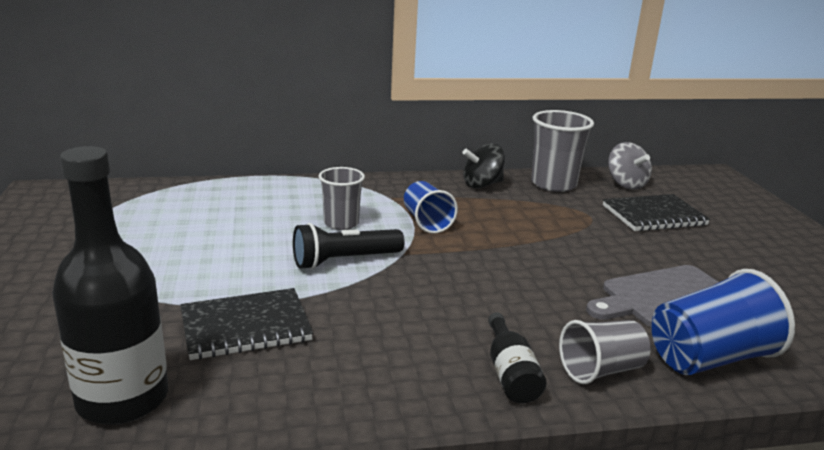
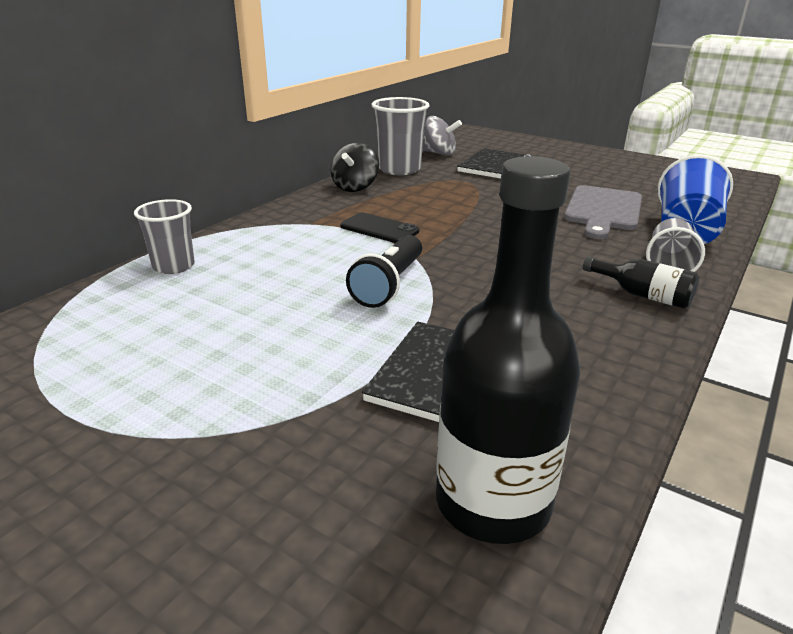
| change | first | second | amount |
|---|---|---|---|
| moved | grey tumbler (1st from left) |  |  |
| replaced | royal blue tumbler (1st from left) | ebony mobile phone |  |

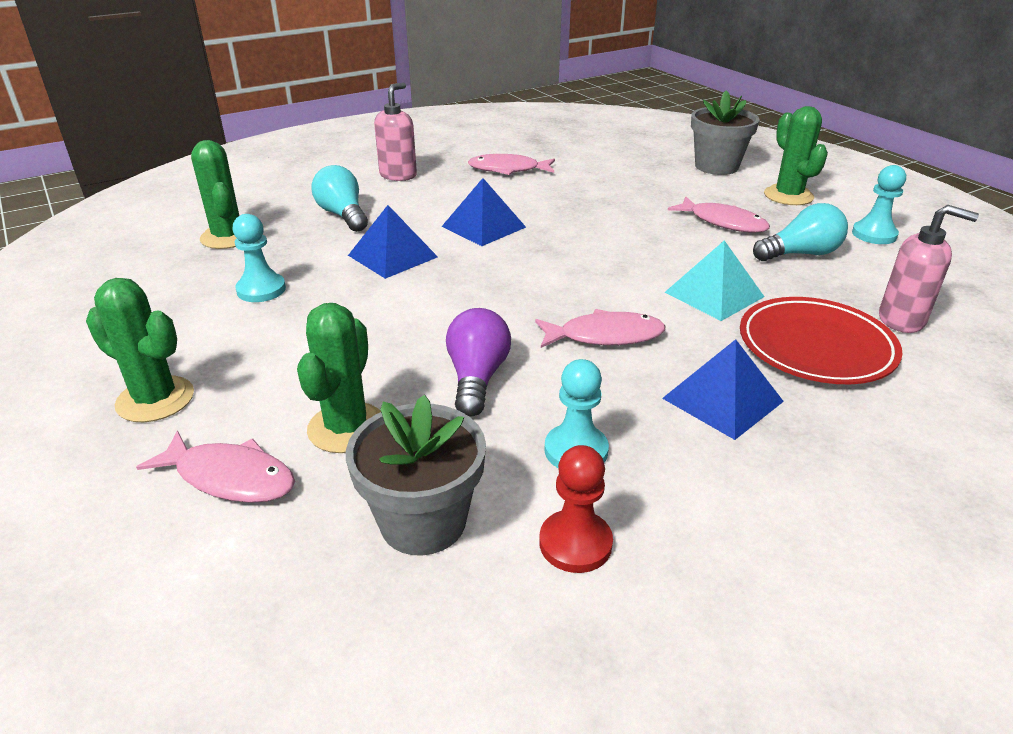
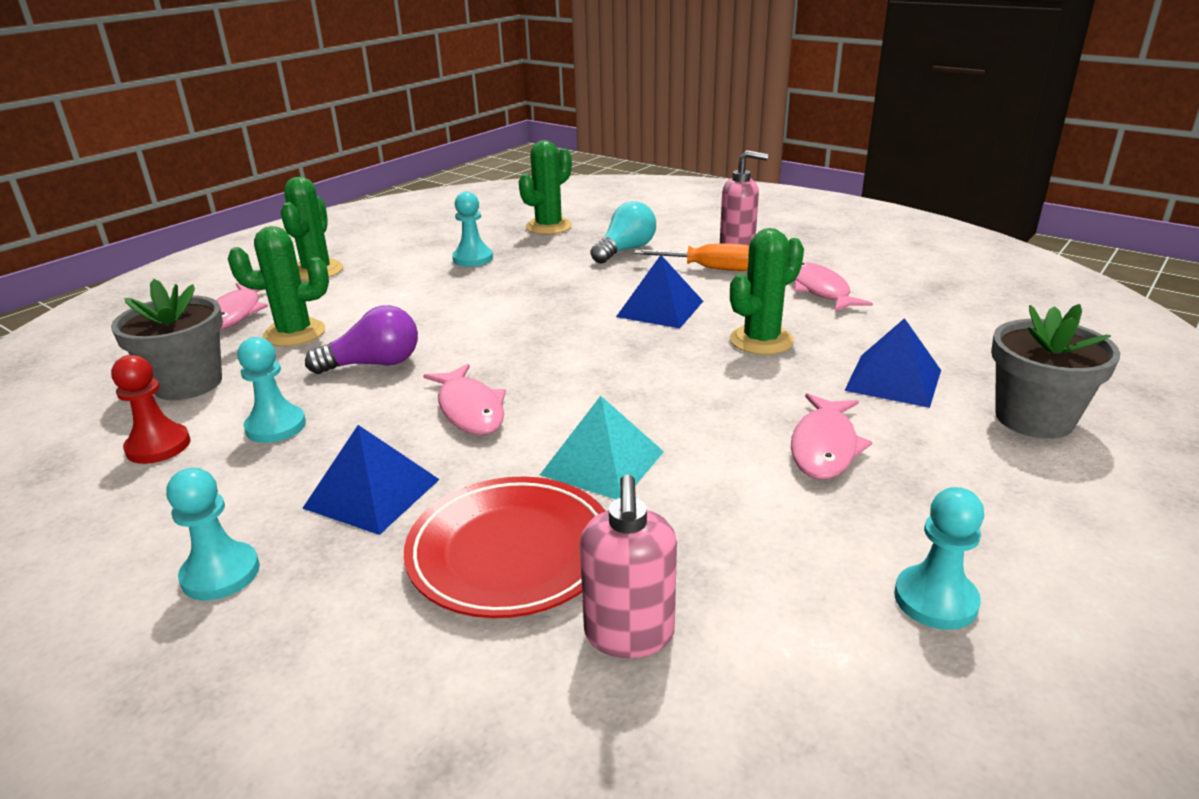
| change | first | second | amount |
|---|---|---|---|
| moved | royal blue pyramid shape (1st from left in the first image) | royal blue pyramid shape (3rd from left) |  |
| removed | aqua light bulb (2nd from left) |  |  |
| moved | leaf-green cactus (4th from left) |  |  |
| added |  | aqua game pawn (1st from left) |  |
| added |  | orange flat screwdriver |  |

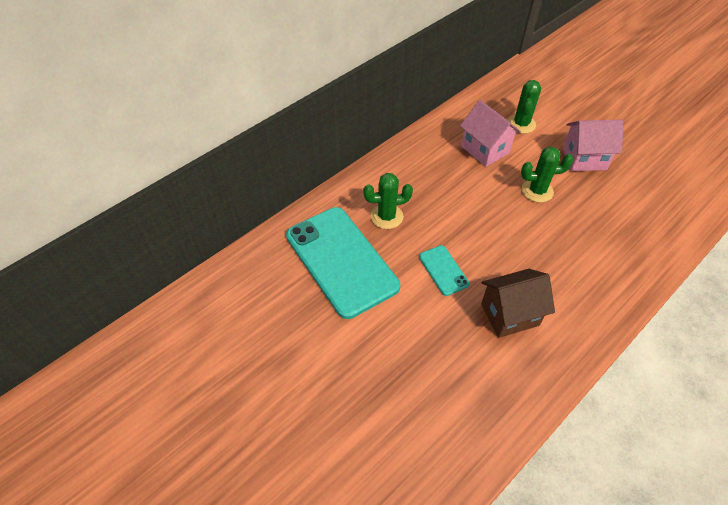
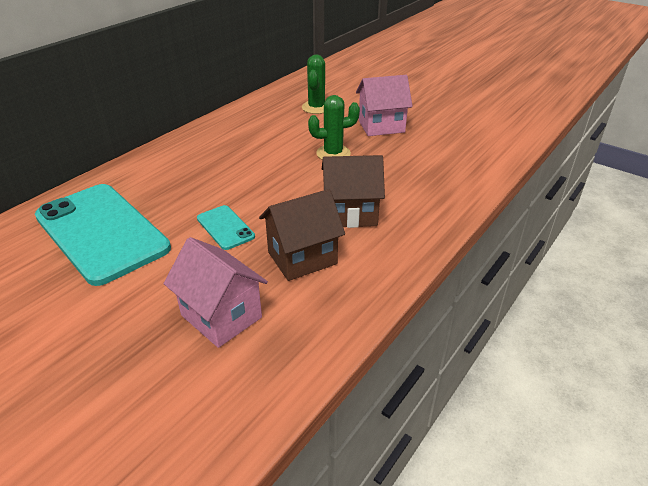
| change | first | second | amount |
|---|---|---|---|
| removed | leaf-green cactus (1st from left) |  |  |
| moved | rosy cottage (1st from left) |  |  |
| added |  | dark brown cottage (2nd from left) |  |

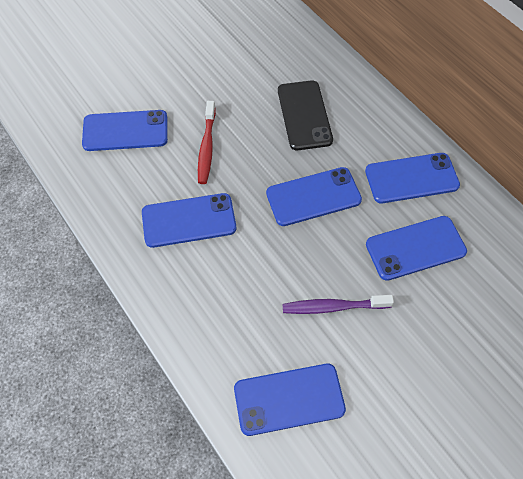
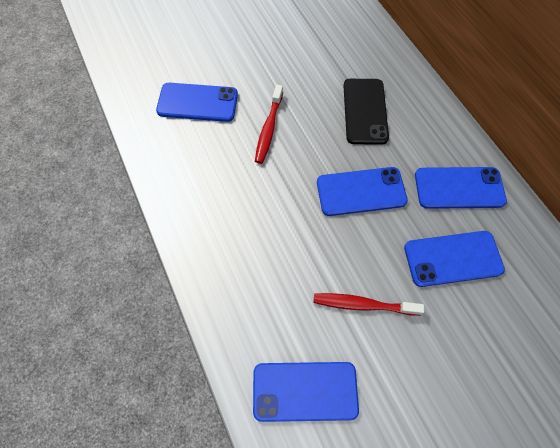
| change | first | second | amount |
|---|---|---|---|
| removed | royal blue mobile phone (2nd from left) |  |  |
| recoloured | purple dental brush | red dental brush (2nd from left) |  |

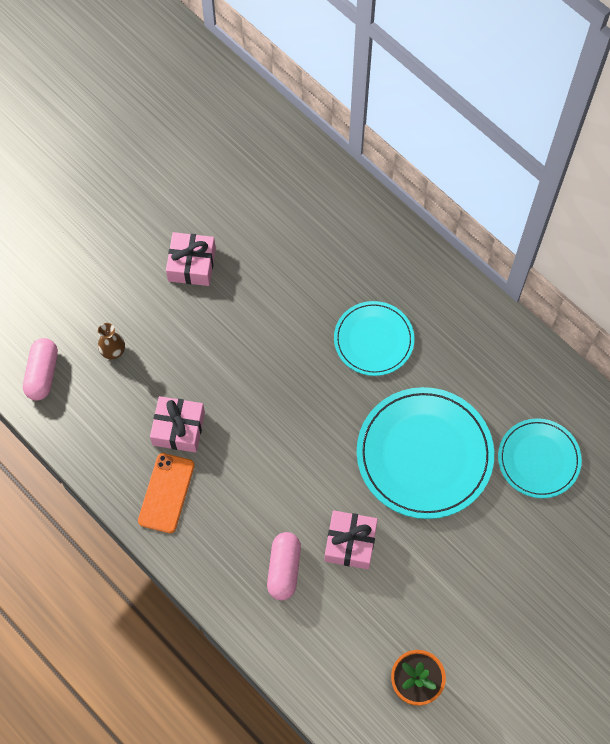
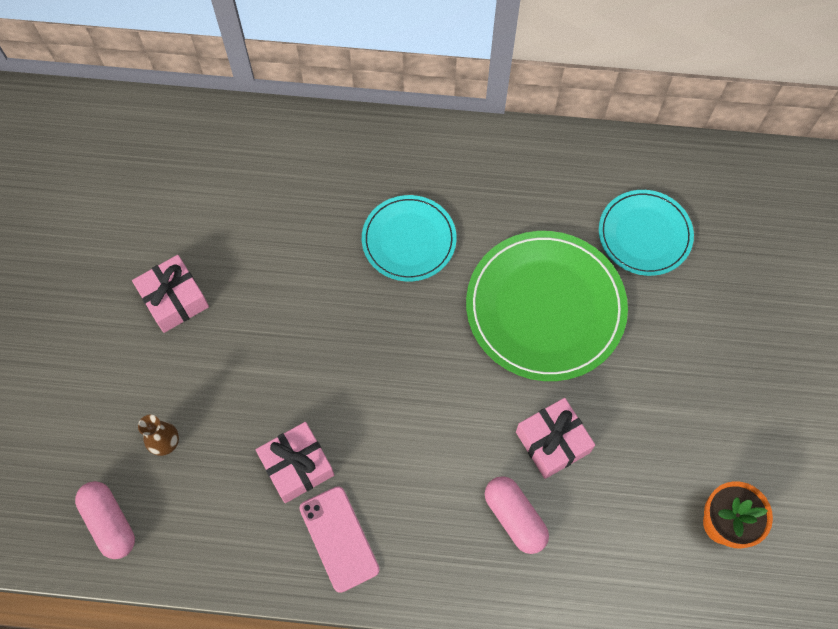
| change | first | second | amount |
|---|---|---|---|
| recoloured | orange mobile phone | rosy mobile phone |  |
| recoloured | aqua dinner plate (2nd from left) | leaf-green dinner plate |  |

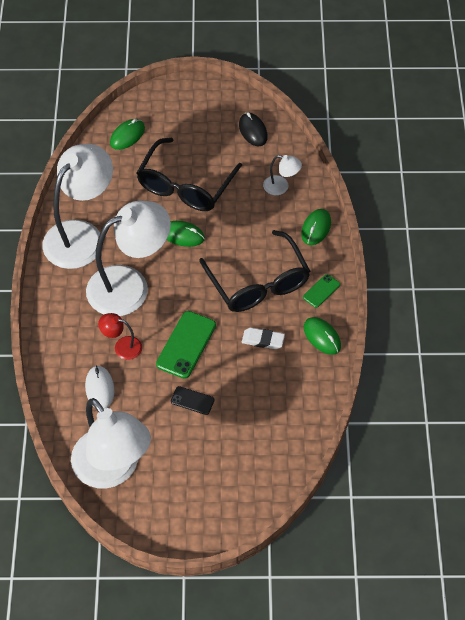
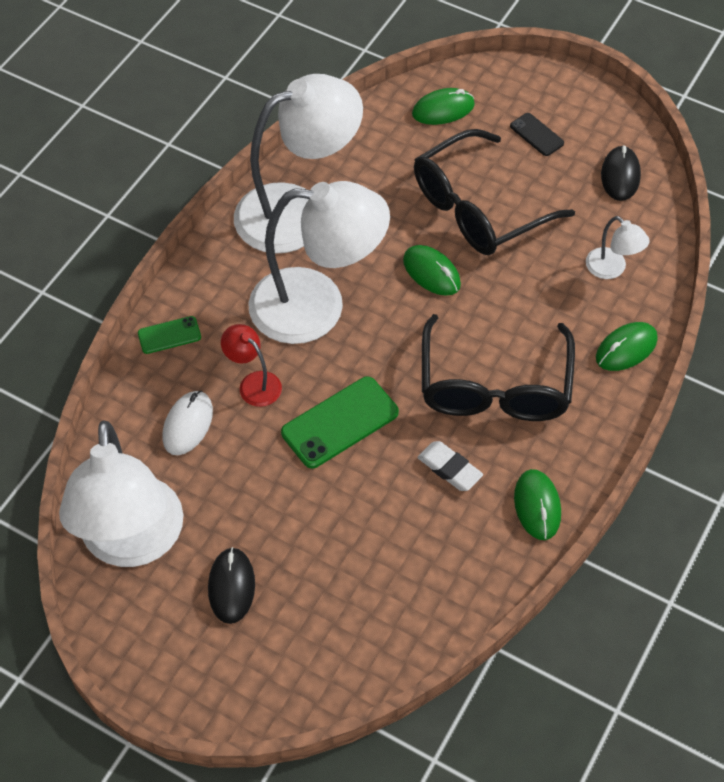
| change | first | second | amount |
|---|---|---|---|
| moved | ebony mobile phone |  |  |
| moved | leaf-green mobile phone (2nd from left in the first image) | leaf-green mobile phone (1st from left) |  |
| added |  | ebony computer mouse (1st from left) |  |

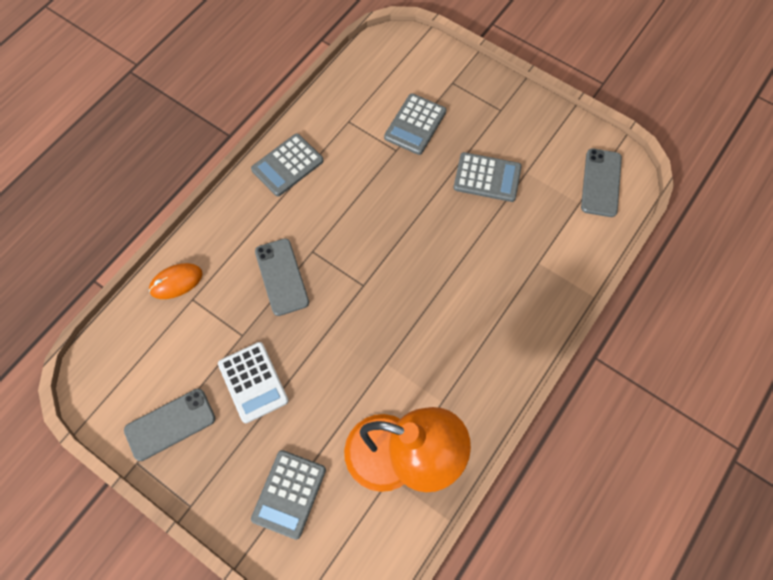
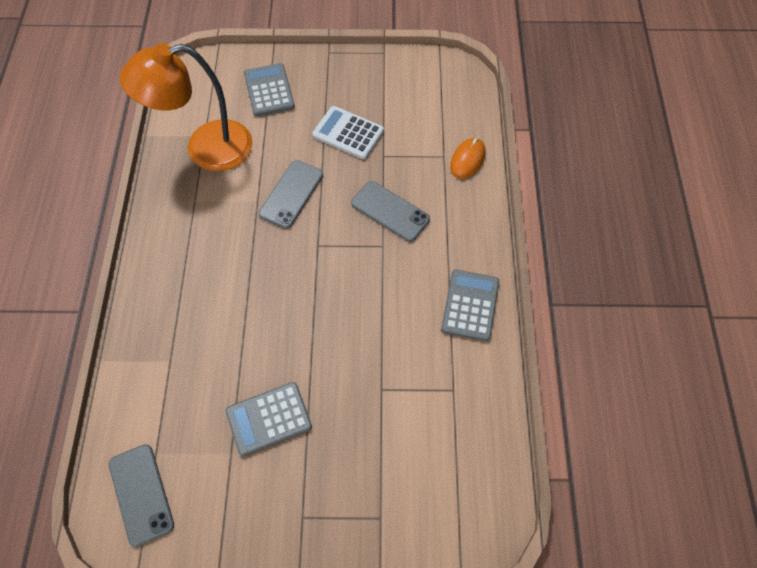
| change | first | second | amount |
|---|---|---|---|
| moved | grey mobile phone (1st from left in the first image) | grey mobile phone (2nd from left) |  |
| removed | grey adding machine (3rd from left) |  |  |

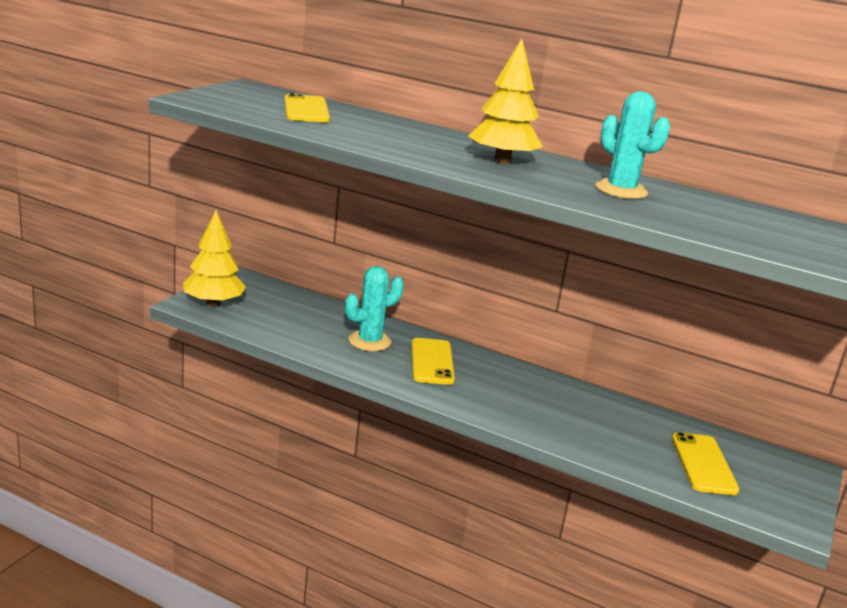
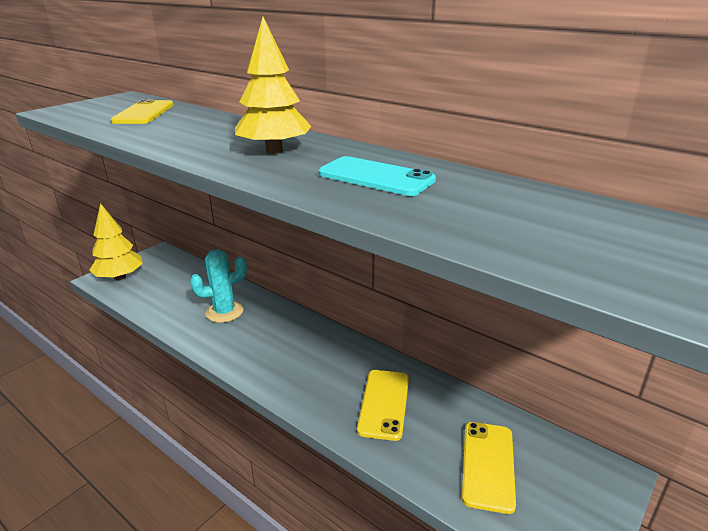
| change | first | second | amount |
|---|---|---|---|
| moved | bright yellow mobile phone (2nd from left) |  |  |
| replaced | aqua cactus (2nd from left) | aqua mobile phone |  |

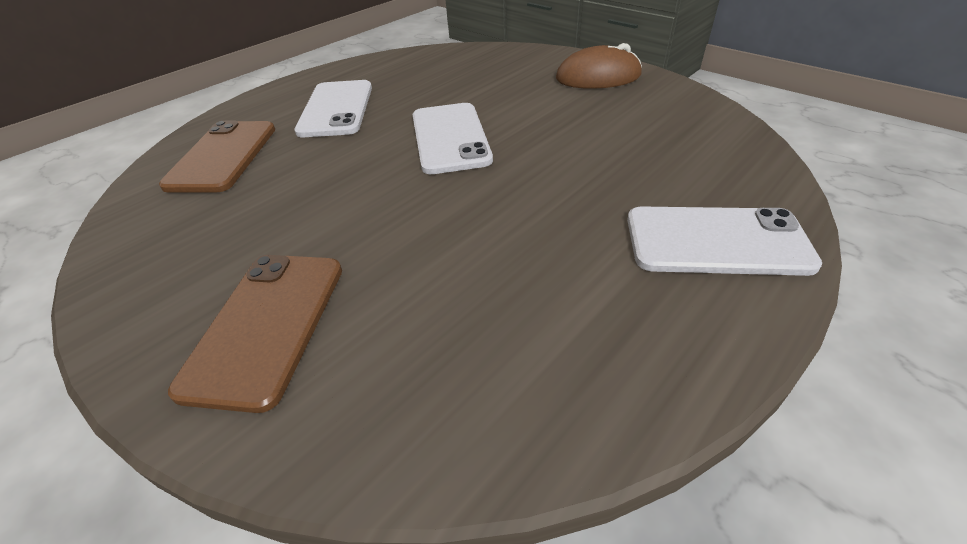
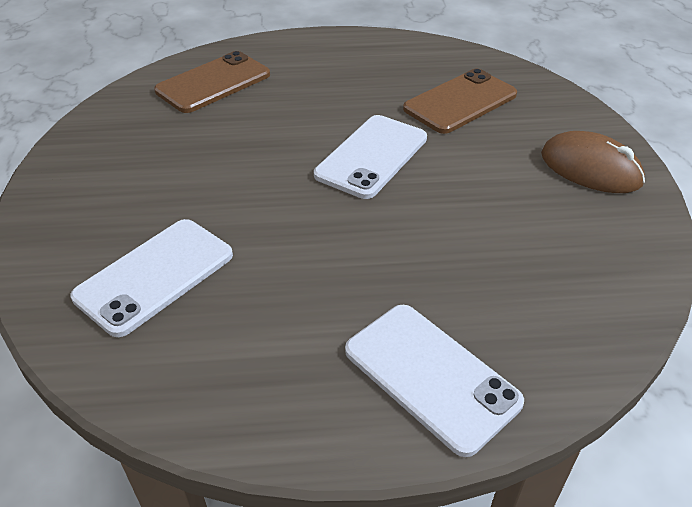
| change | first | second | amount |
|---|---|---|---|
| moved | dark brown mobile phone (2nd from left) |  |  |
| moved | snow-white mobile phone (1st from left) |  |  |

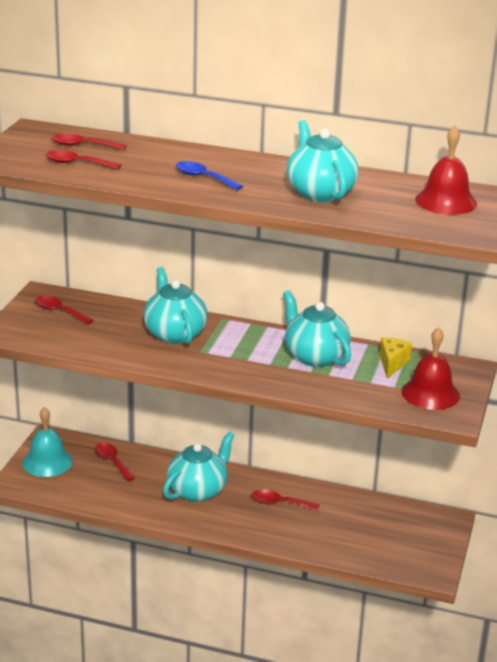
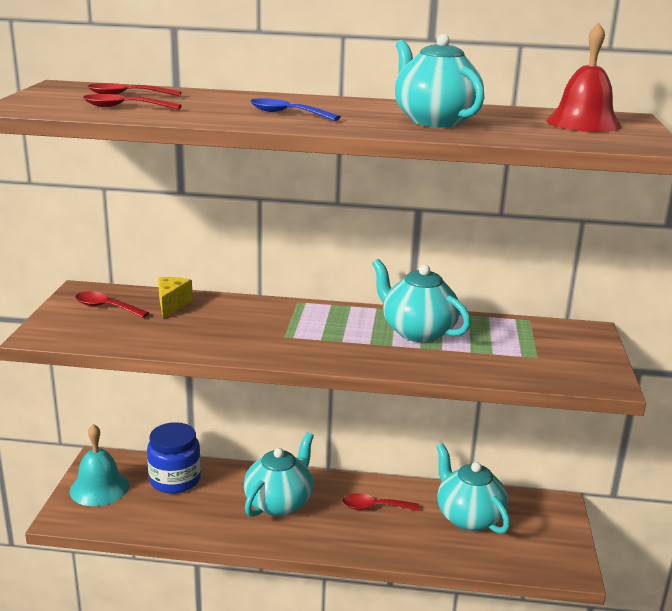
| change | first | second | amount |
|---|---|---|---|
| replaced | red teaspoon (4th from left) | royal blue jam jar |  |
| moved | aqua china teapot (1st from left in the first image) | aqua china teapot (4th from left) |  |
| moved | bright yellow cheese |  |  |
| removed | red hand bell (1st from left) |  |  |

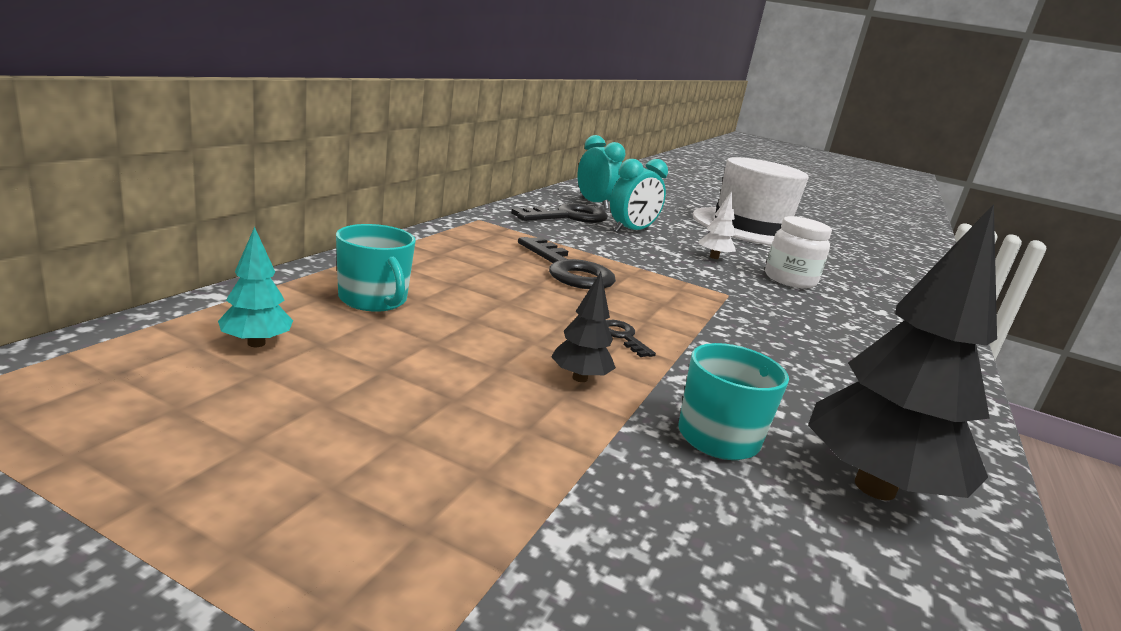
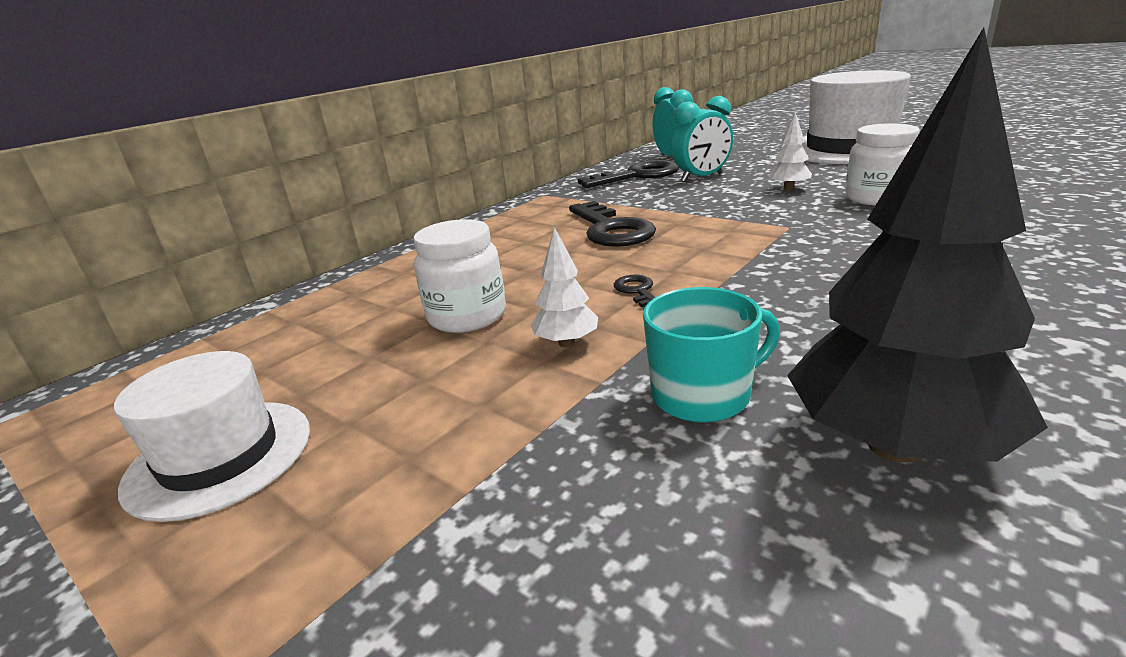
| change | first | second | amount |
|---|---|---|---|
| removed | aqua fir tree |  |  |
| removed | aqua tea mug (1st from left) |  |  |
| recoloured | ebony fir tree (1st from left) | snow-white fir tree (1st from left) |  |
| added |  | snow-white top hat (1st from left) |  |
| added |  | snow-white jam jar (1st from left) |  |

